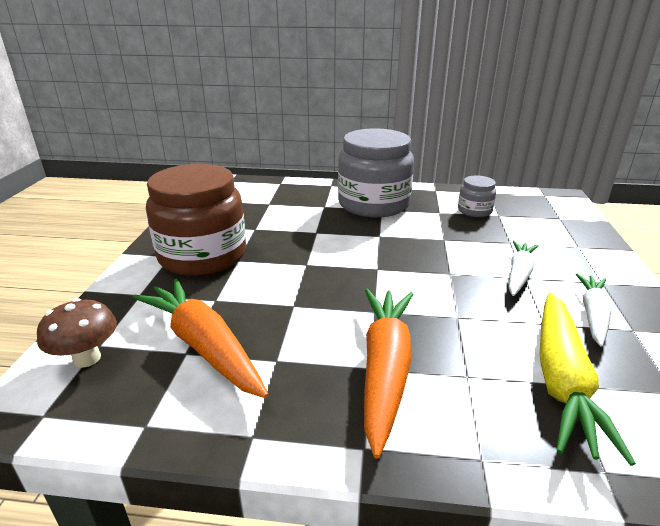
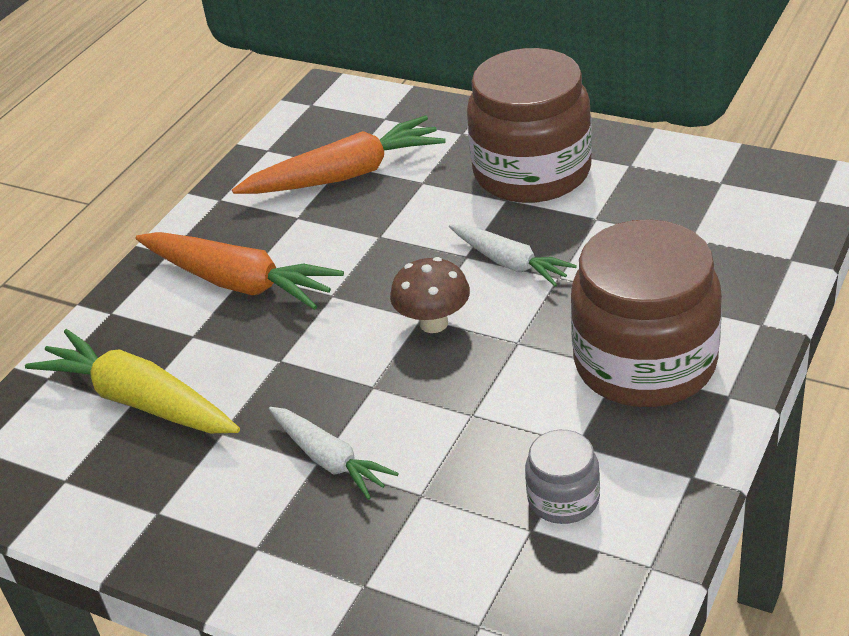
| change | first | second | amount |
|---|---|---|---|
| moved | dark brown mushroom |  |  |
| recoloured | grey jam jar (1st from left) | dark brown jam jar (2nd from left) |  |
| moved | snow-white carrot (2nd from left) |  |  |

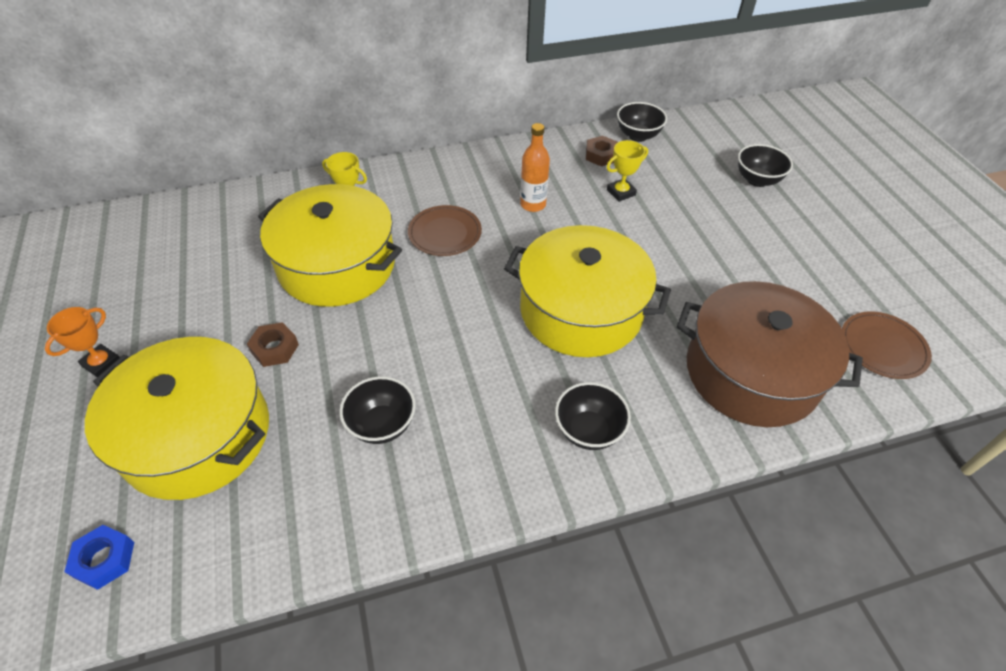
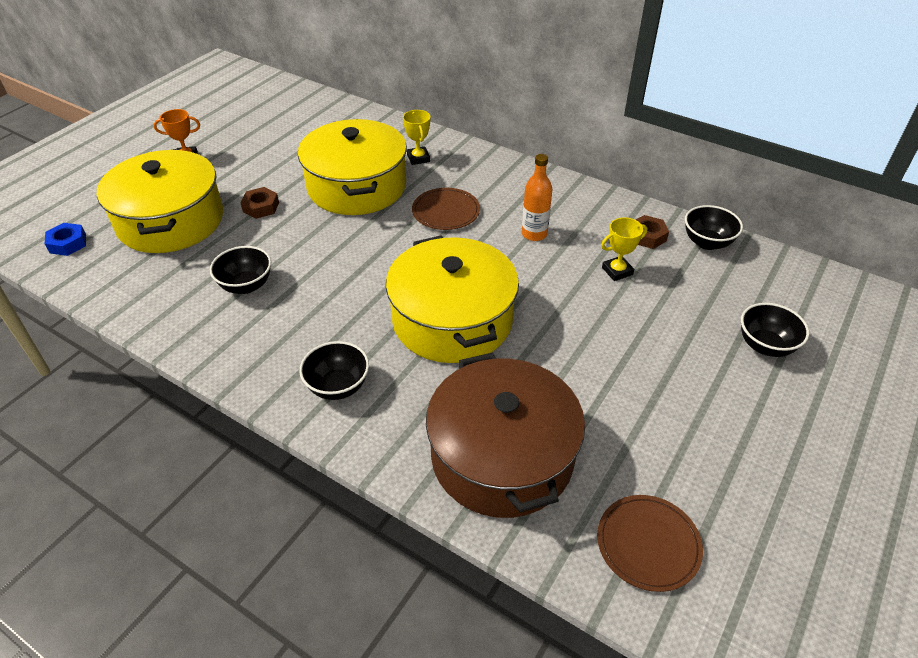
| change | first | second | amount |
|---|---|---|---|
| turned | bright yellow prize cup (2nd from left) |  | 45 degrees counterclockwise |

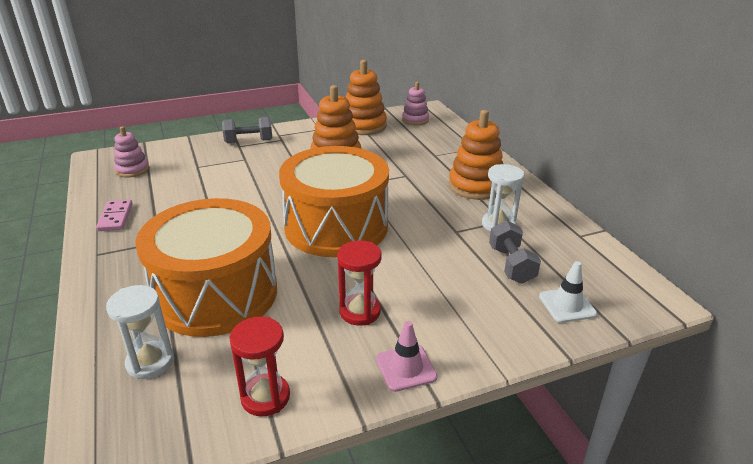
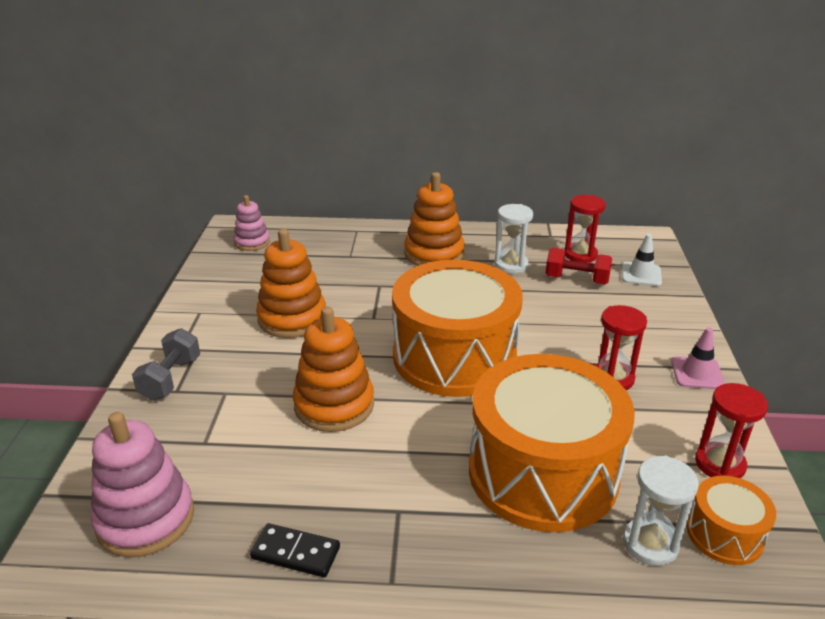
| change | first | second | amount |
|---|---|---|---|
| recoloured | rosy domino piece | ebony domino piece |  |
| resized | rosy stacking toy (1st from left) |  | x1.65 |
| moved | orange stacking toy (2nd from left) |  |  |
| recoloured | grey hand weight (2nd from left) | red hand weight |  |
| added |  | red hourglass (1st from left) |  |
| added |  | orange snare drum (3rd from left) |  |

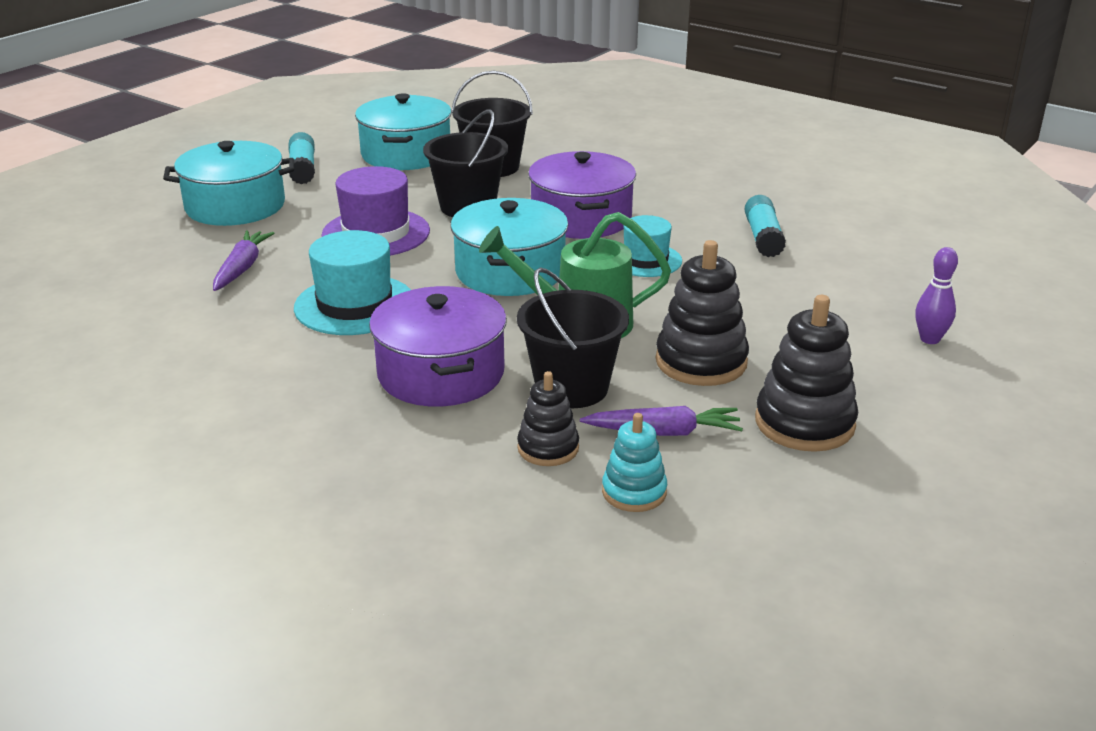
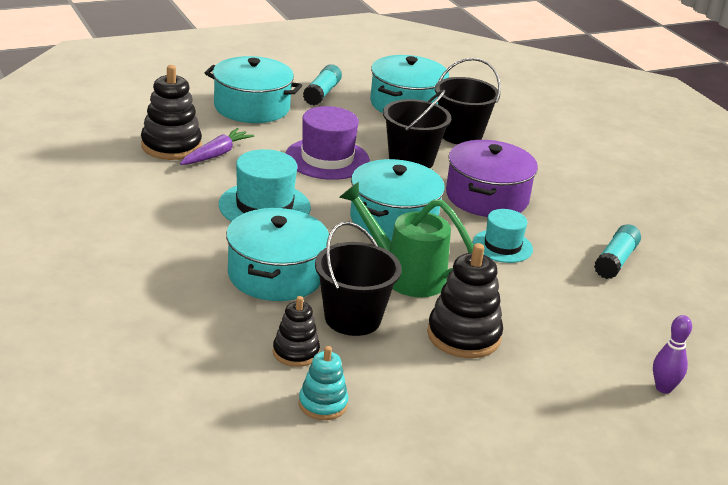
| change | first | second | amount |
|---|---|---|---|
| recoloured | purple stockpot (1st from left) | aqua stockpot (2nd from left) |  |
| removed | purple carrot (2nd from left) |  |  |
| moved | ebony stacking toy (3rd from left in the first image) | ebony stacking toy (1st from left) |  |

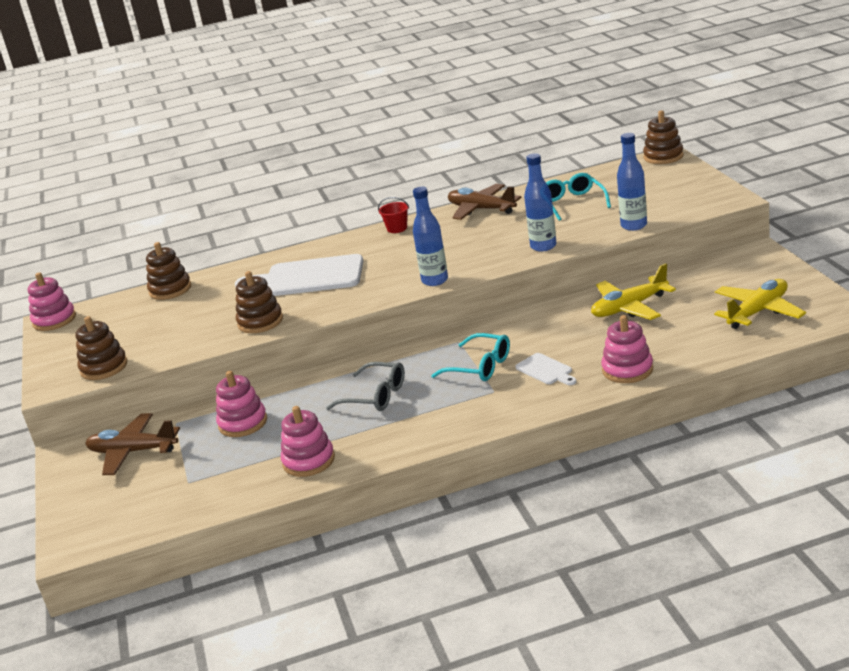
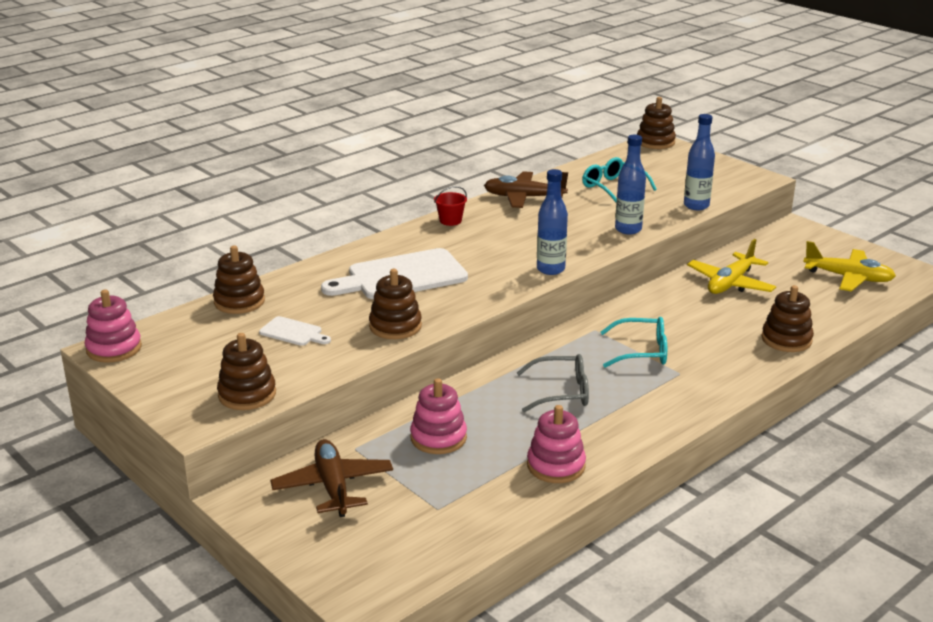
| change | first | second | amount |
|---|---|---|---|
| turned | dark brown aeroplane (1st from left) |  | 90 degrees clockwise |
| moved | snow-white bread board (2nd from left in the first image) | snow-white bread board (1st from left) |  |
| recoloured | rosy stacking toy (4th from left) | dark brown stacking toy (5th from left) |  |
| turned | bright yellow aeroplane (2nd from left) |  | 90 degrees clockwise |

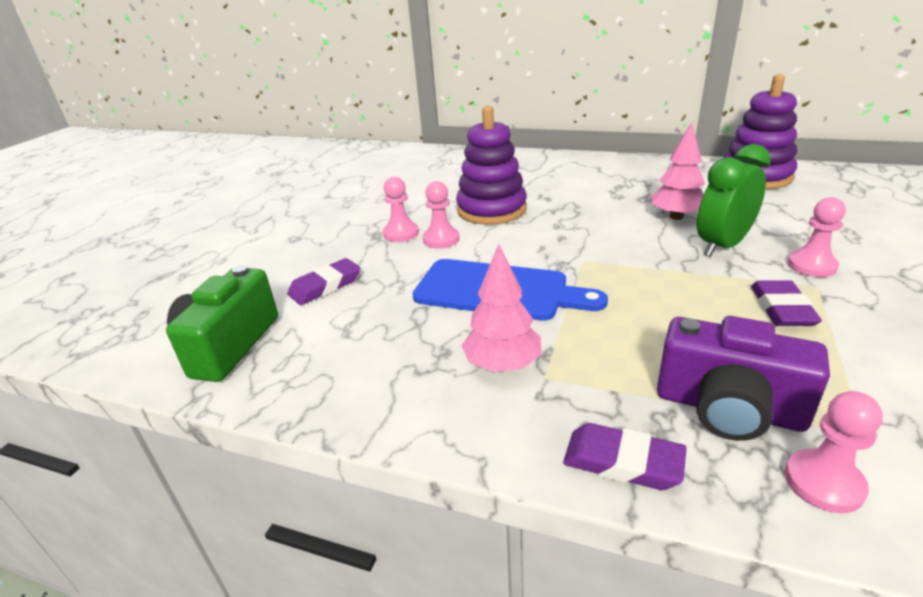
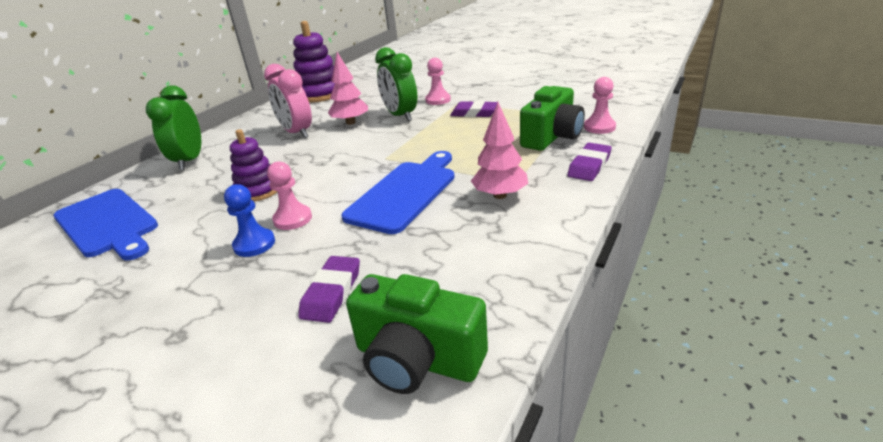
| change | first | second | amount |
|---|---|---|---|
| turned | purple eraser (1st from left) |  | 45 degrees clockwise |
| recoloured | rosy game pawn (1st from left) | royal blue game pawn |  |
| resized | purple stacking toy (1st from left) |  | x0.64 |
| recoloured | purple photo camera | leaf-green photo camera (2nd from left) |  |
| added |  | royal blue bread board (1st from left) |  |
| added |  | leaf-green clock (1st from left) |  |
| added |  | rosy clock |  |

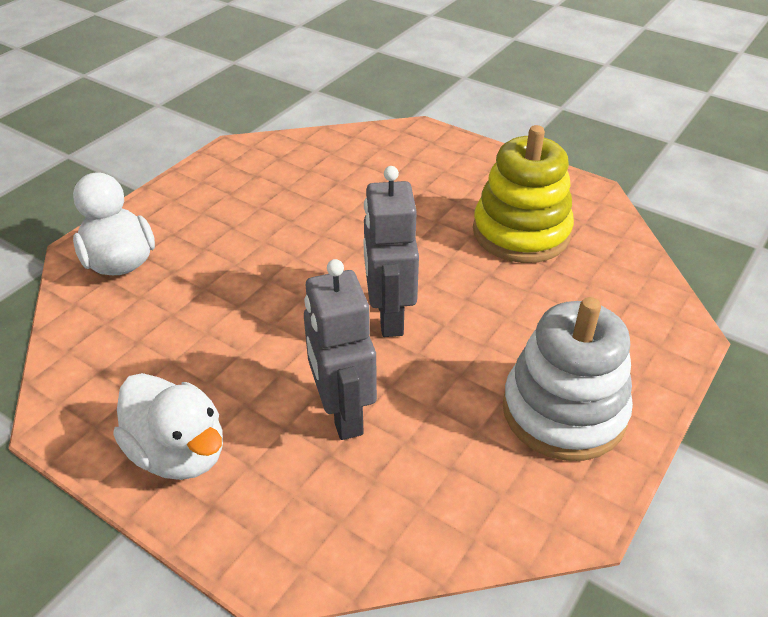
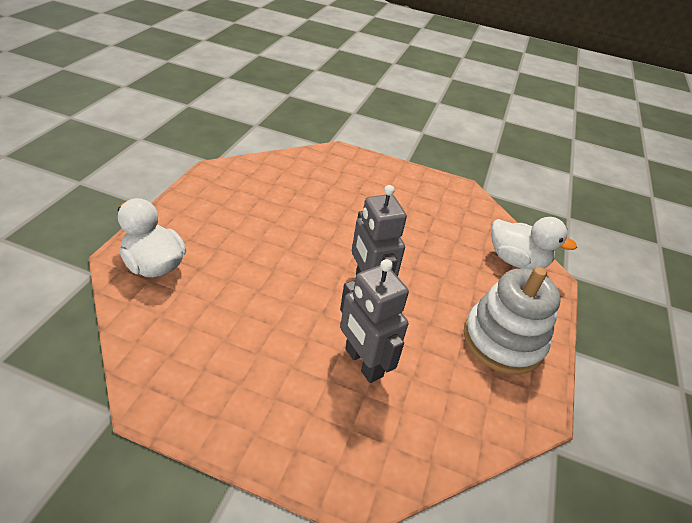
| change | first | second | amount |
|---|---|---|---|
| moved | snow-white toy duck (2nd from left) |  |  |
| removed | bright yellow stacking toy |  |  |

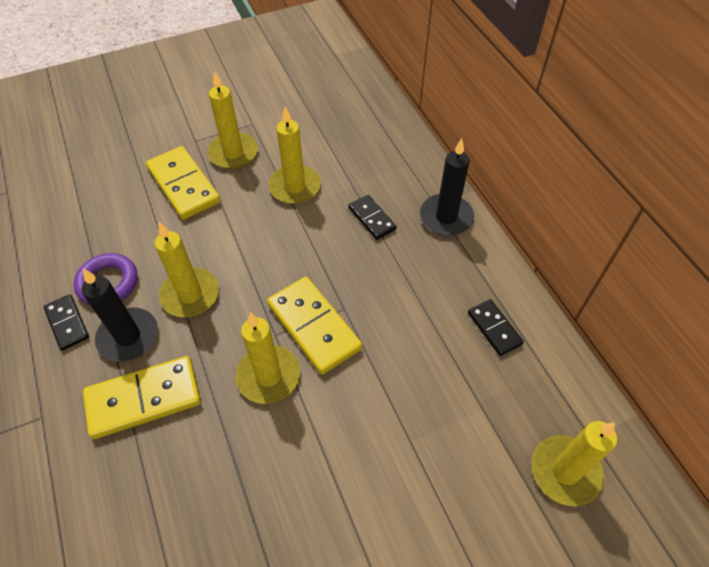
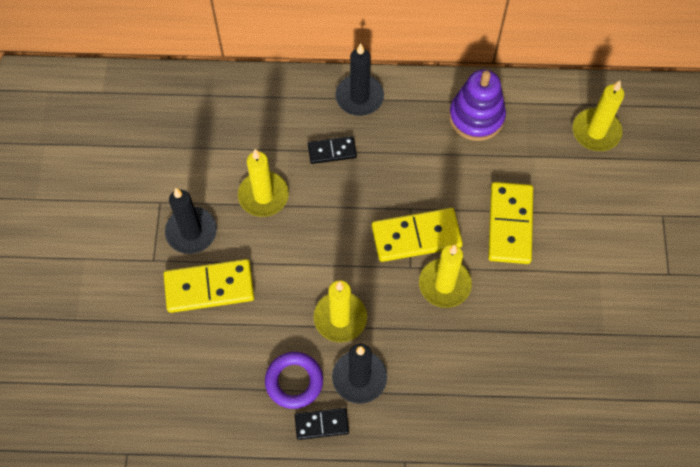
| change | first | second | amount |
|---|---|---|---|
| moved | bright yellow domino piece (1st from left in the first image) | bright yellow domino piece (3rd from left) |  |
| recoloured | bright yellow wax candle (2nd from left) | ebony wax candle (1st from left) |  |
| replaced | ebony domino piece (3rd from left) | purple stacking toy |  |

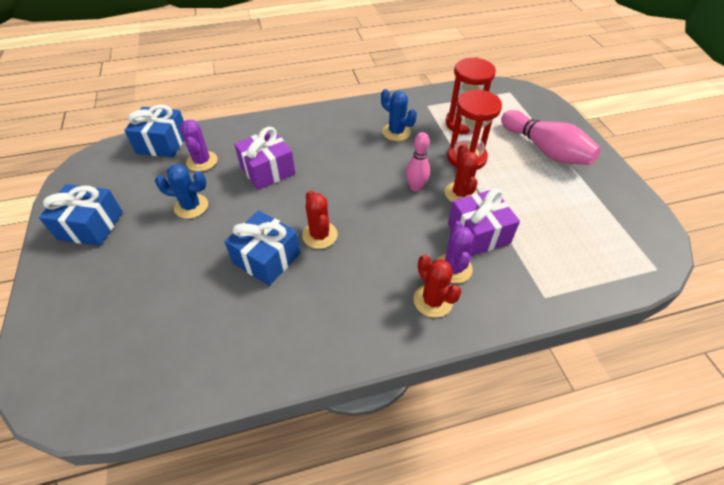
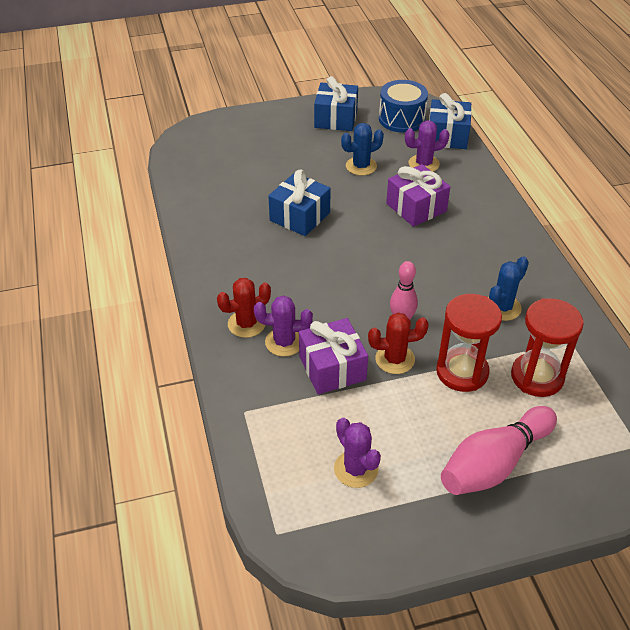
| change | first | second | amount |
|---|---|---|---|
| turned | royal blue cactus (1st from left) |  | 60 degrees clockwise |
| removed | red cactus (1st from left) |  |  |
| added |  | purple cactus (2nd from left) |  |
| added |  | royal blue snare drum |  |

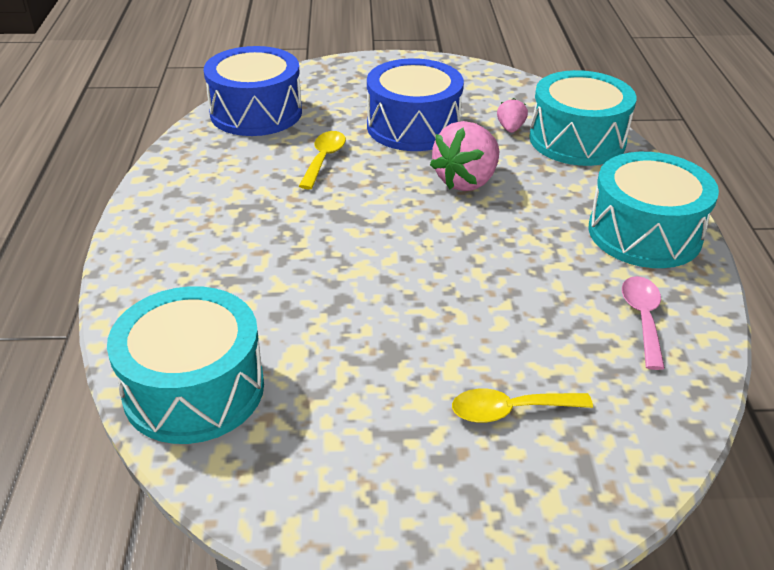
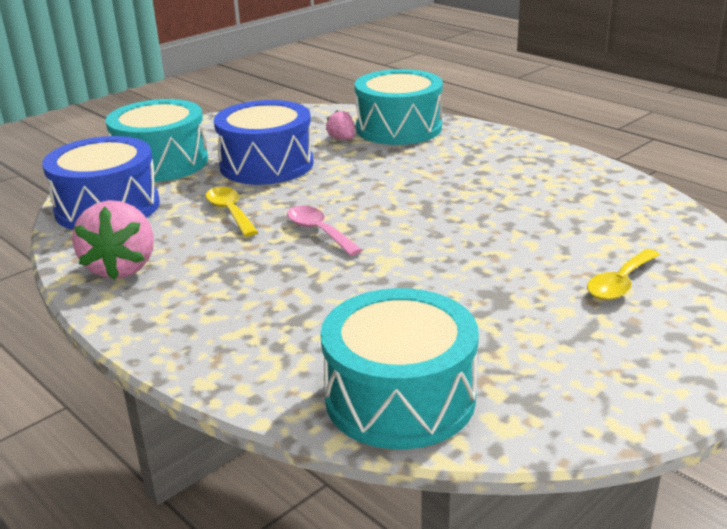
| change | first | second | amount |
|---|---|---|---|
| moved | rosy toy strawberry (1st from left) |  |  |
| moved | aqua snare drum (3rd from left in the first image) | aqua snare drum (1st from left) |  |
| moved | rosy teaspoon |  |  |

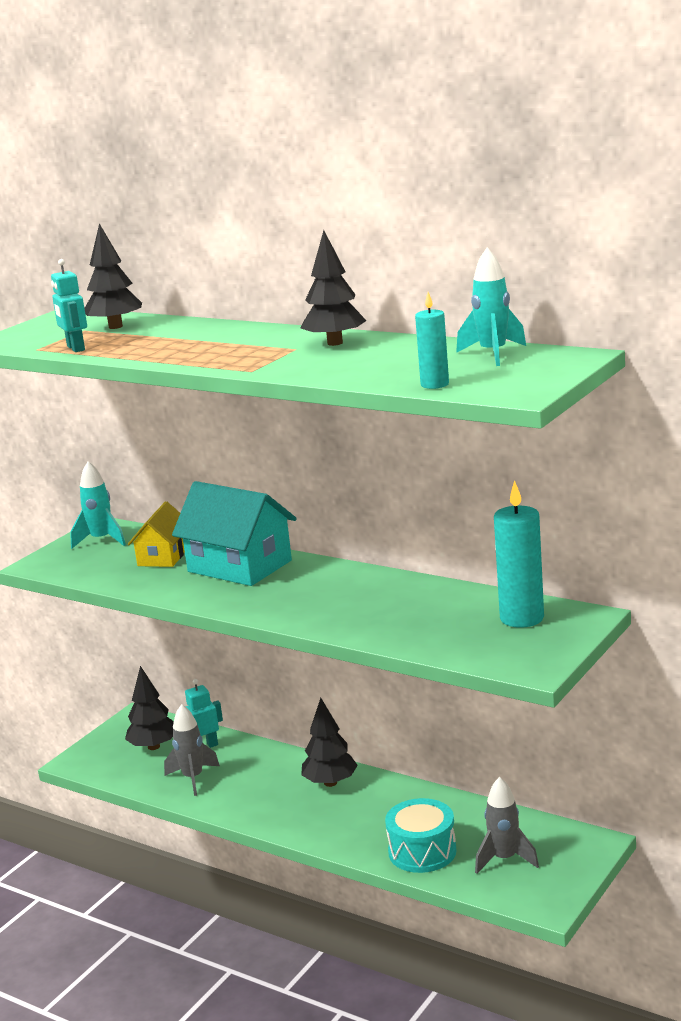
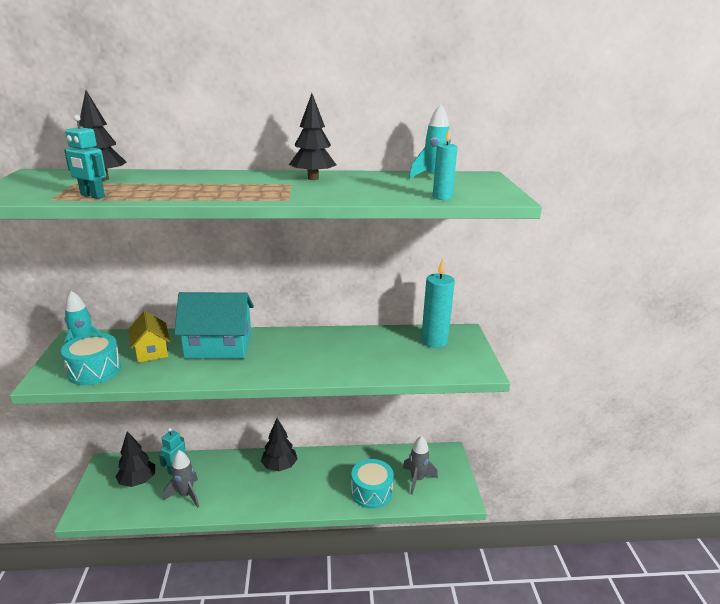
| change | first | second | amount |
|---|---|---|---|
| added |  | aqua snare drum (1st from left) |  |

